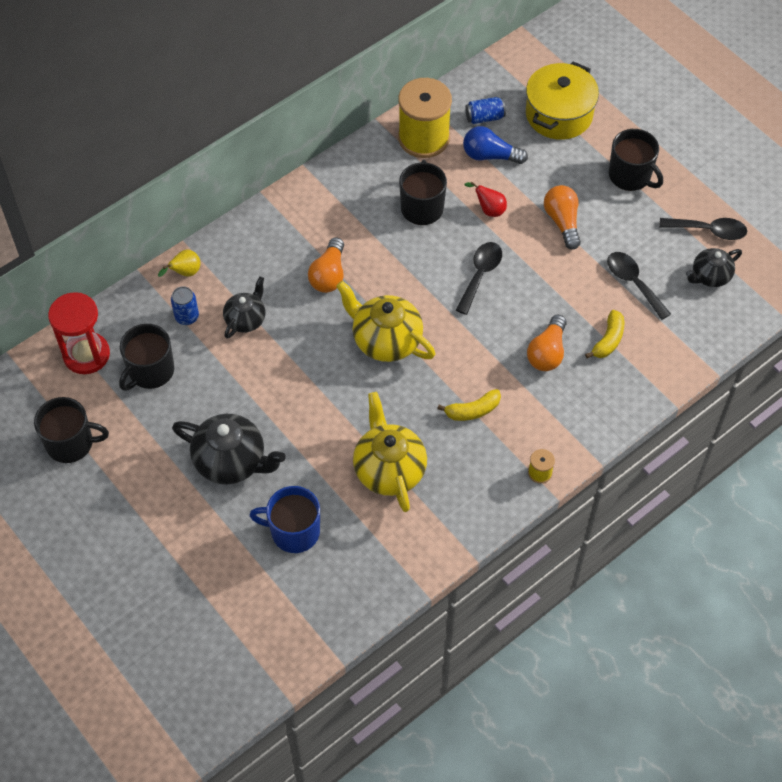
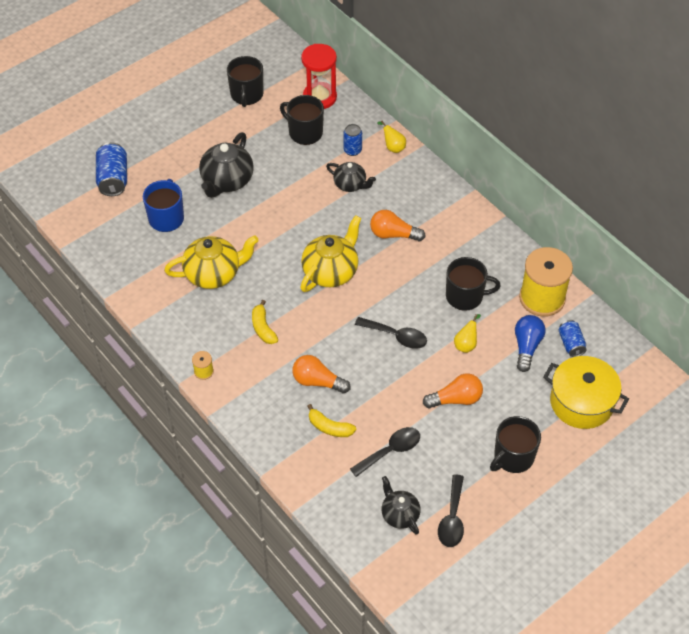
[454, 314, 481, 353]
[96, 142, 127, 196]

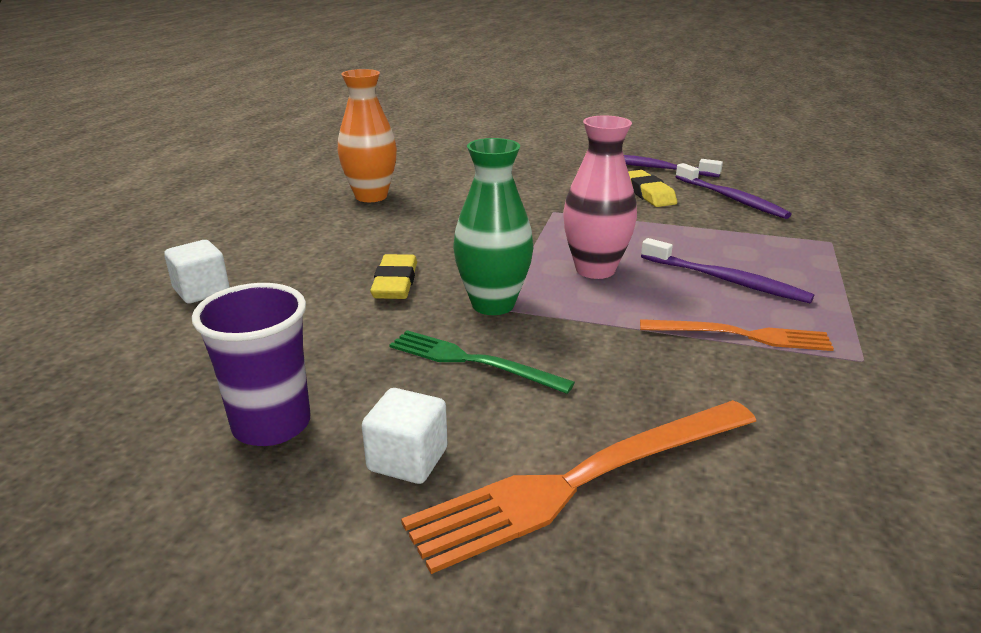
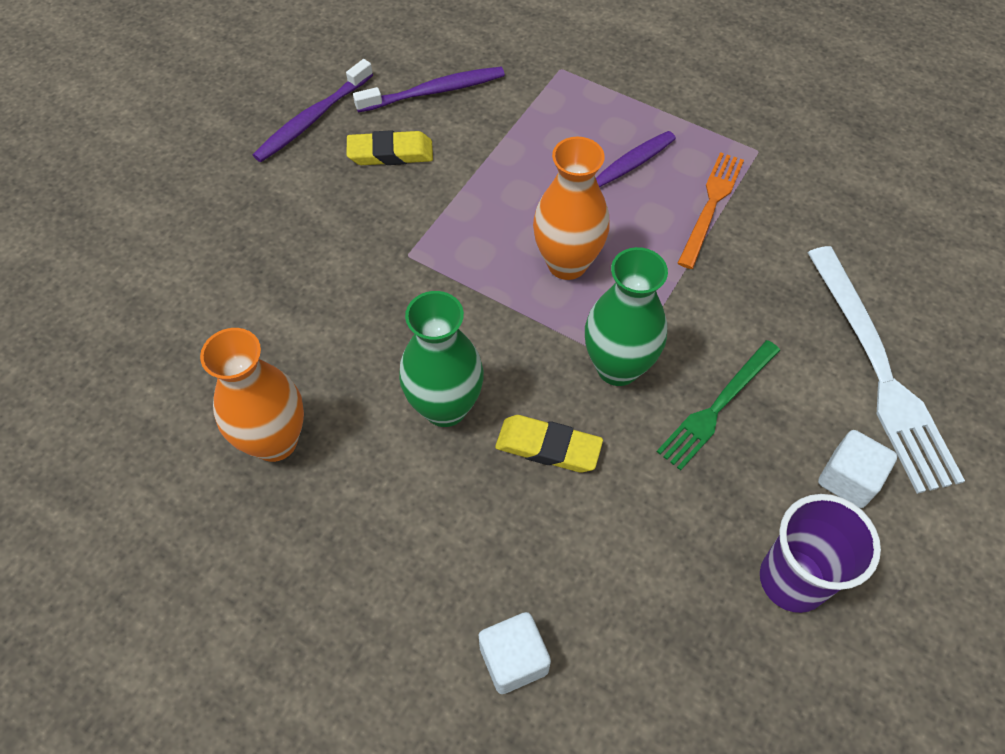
[533, 137, 610, 280]
[807, 246, 965, 494]
[399, 291, 484, 427]

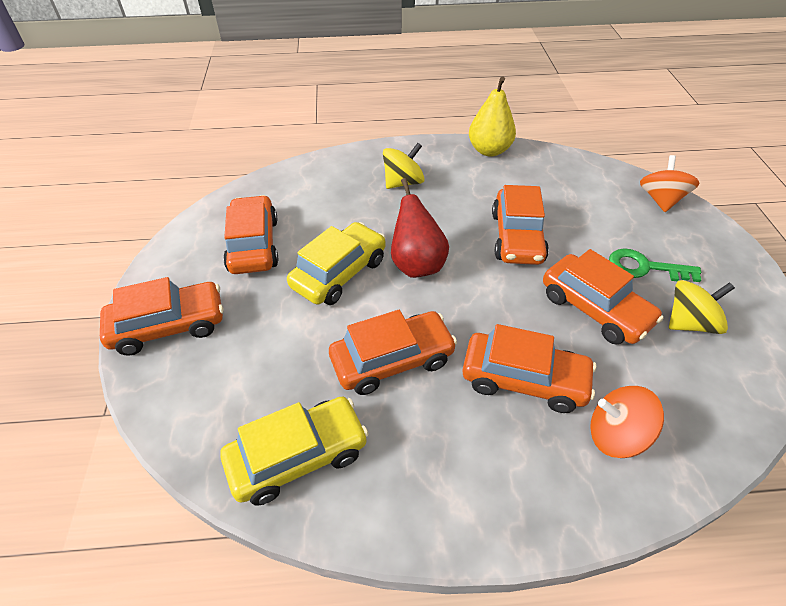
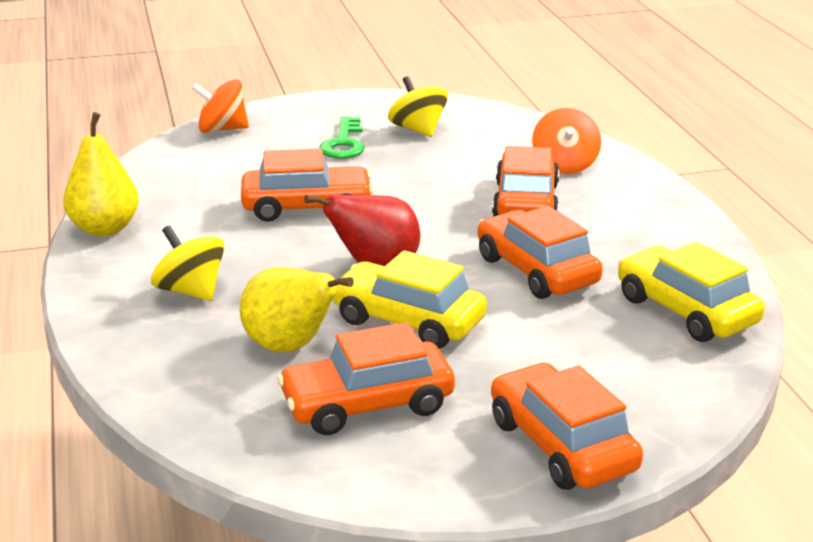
[543, 249, 664, 345] (first image)
[240, 267, 354, 352]

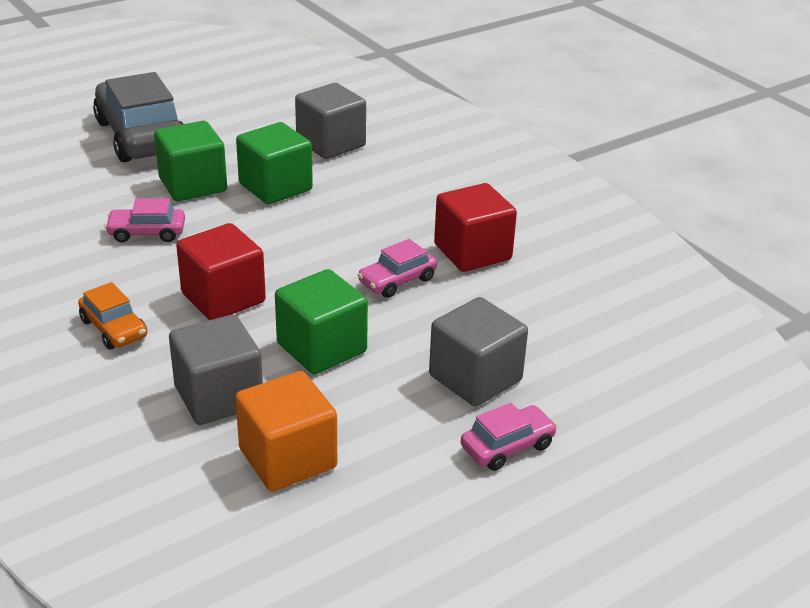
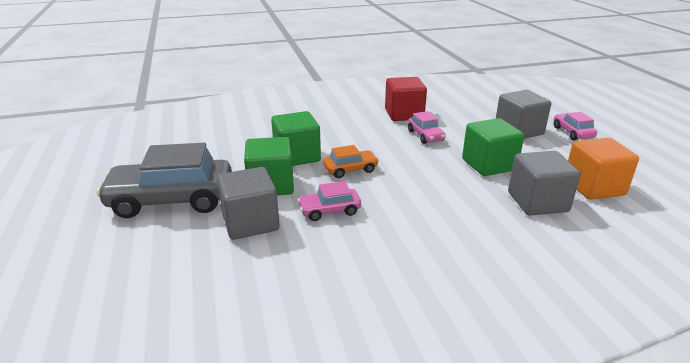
[217, 167, 280, 240]
[298, 181, 361, 221]
[176, 223, 266, 320] (first image)
[323, 145, 379, 178]

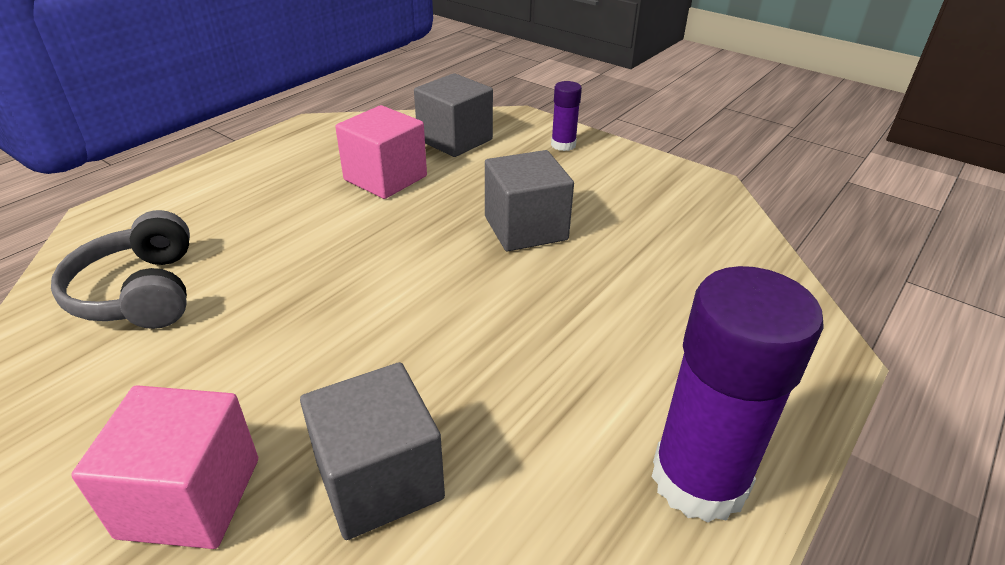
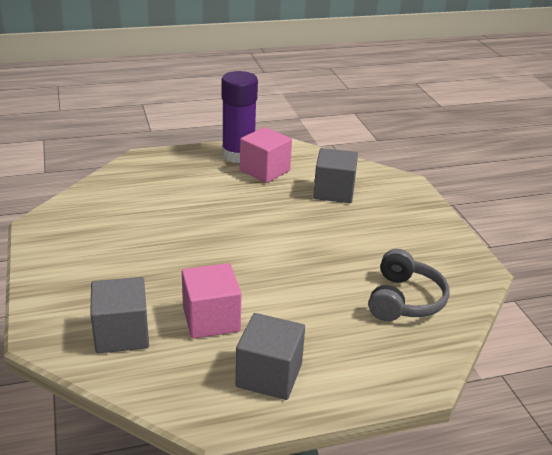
[551, 81, 582, 151] (first image)
[236, 313, 305, 400]
[240, 127, 292, 183]

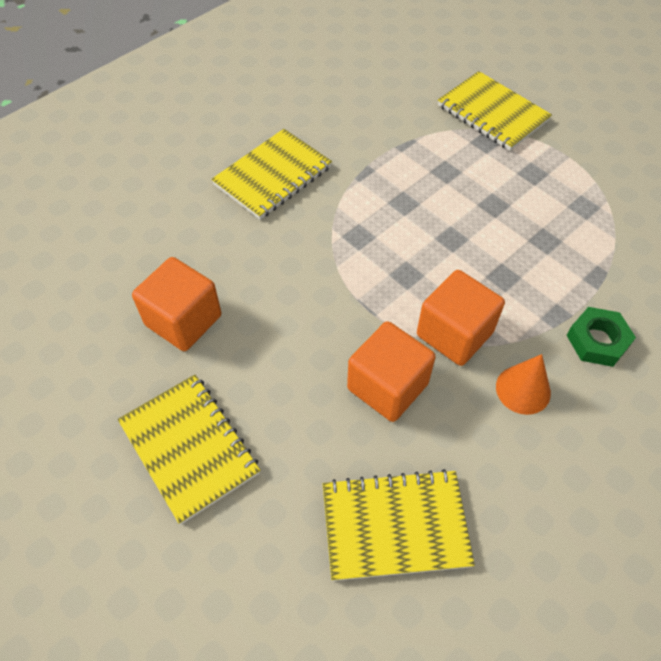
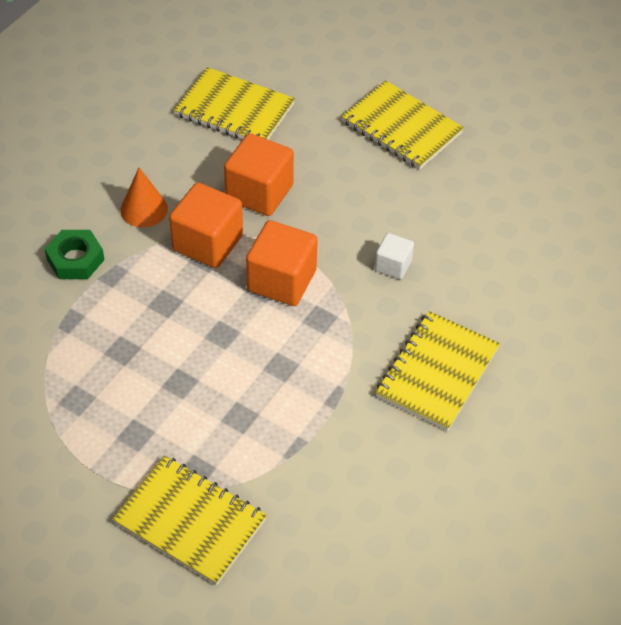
[246, 220, 318, 306]
[174, 67, 295, 140]
[375, 233, 414, 279]

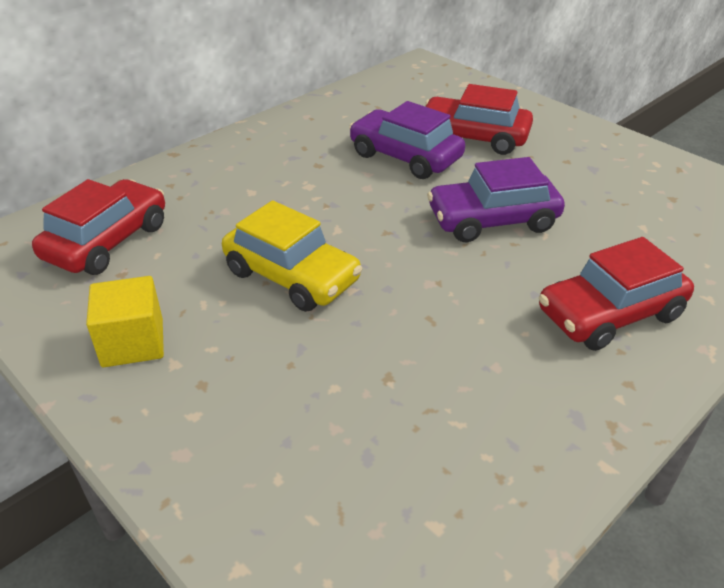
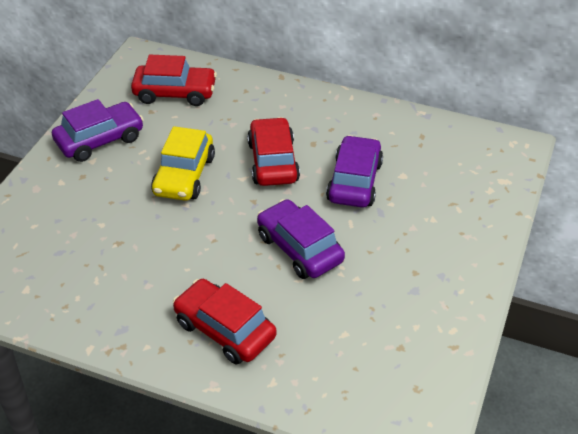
[247, 117, 300, 186]
[52, 99, 144, 162]

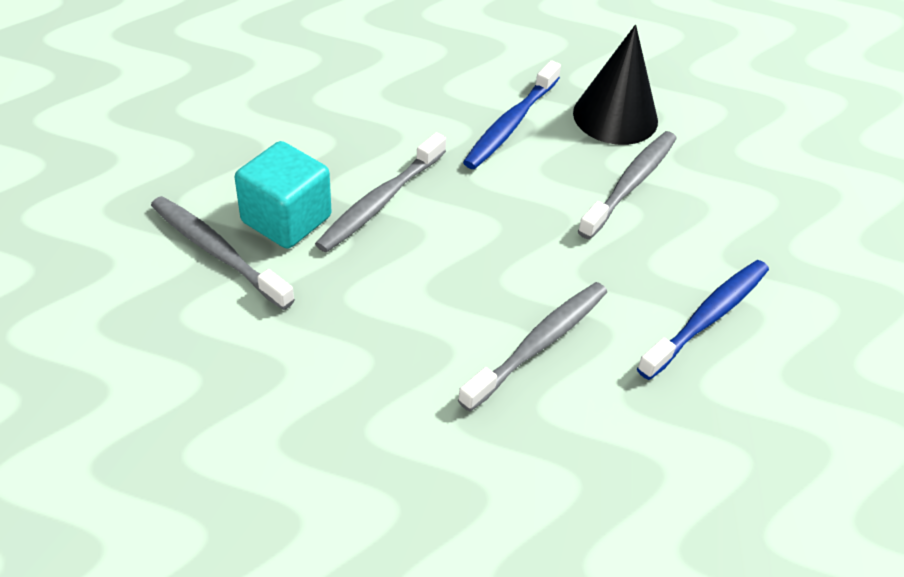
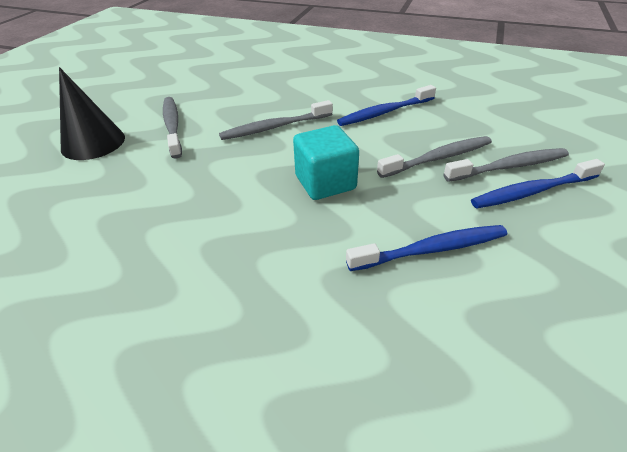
[59, 67, 125, 160]
[293, 125, 359, 200]
[443, 148, 569, 182]
[471, 159, 605, 208]

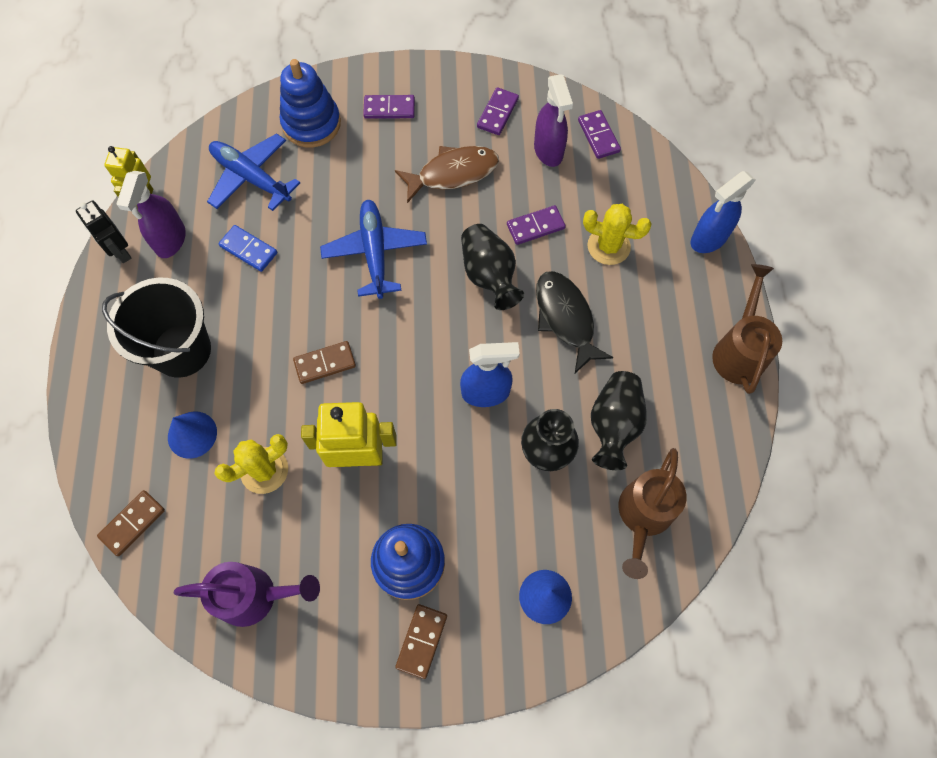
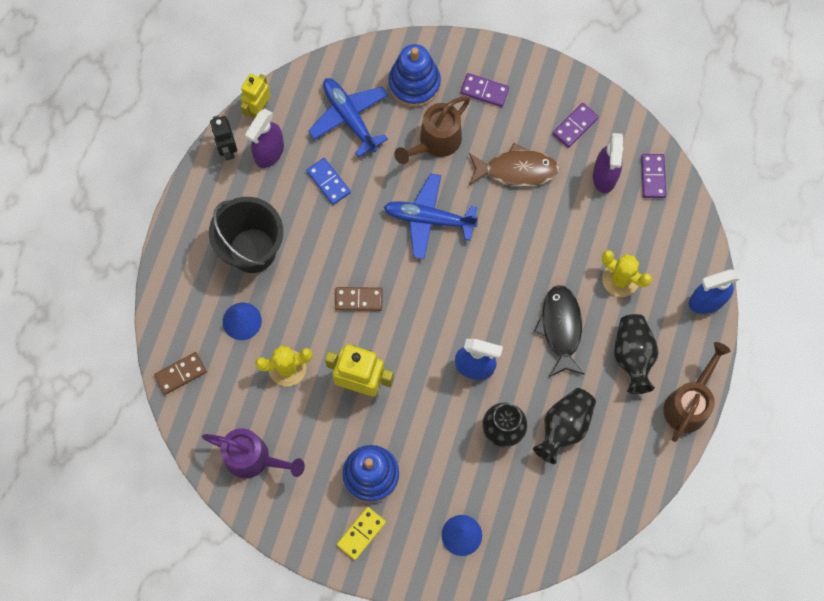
[384, 173, 478, 259]
[507, 205, 566, 245] (first image)
[614, 314, 659, 394]
[394, 96, 470, 164]
[337, 507, 386, 560]

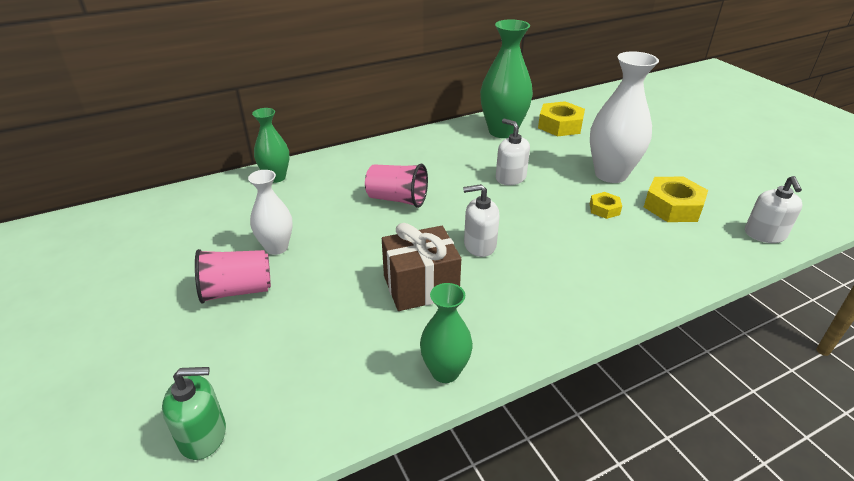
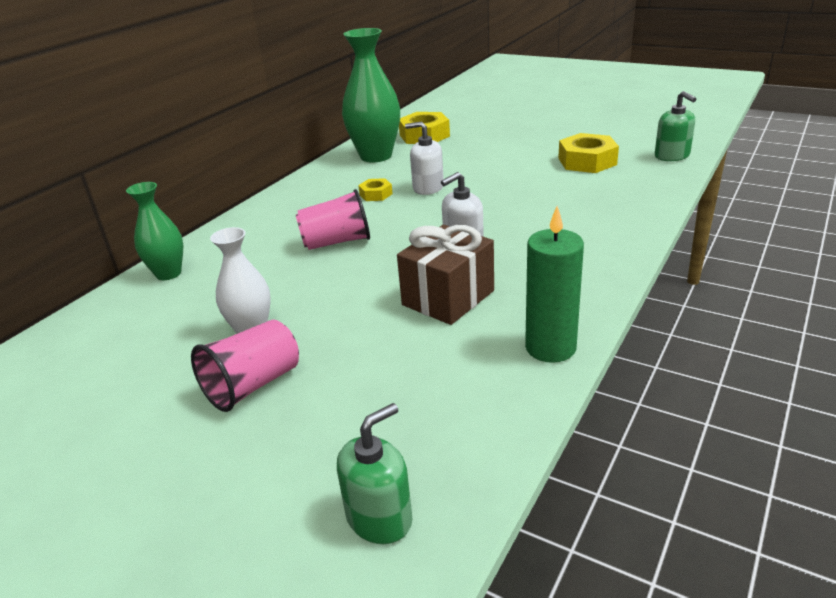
[590, 51, 659, 183] (first image)
[655, 91, 696, 161]
[358, 178, 393, 201]
[525, 206, 584, 363]

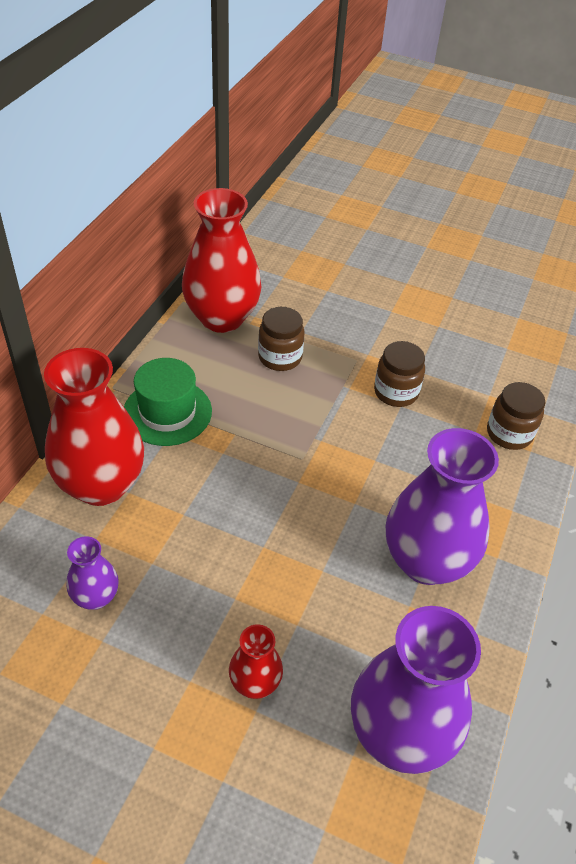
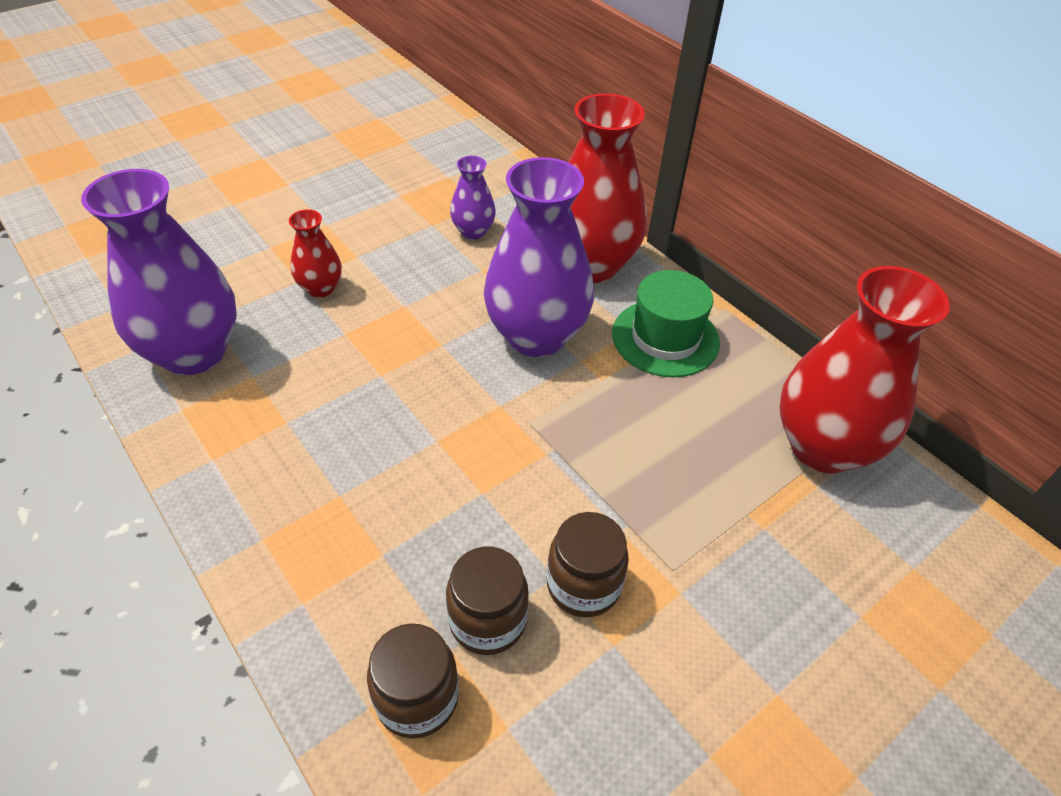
[446, 547, 529, 655]
[484, 157, 594, 357]

